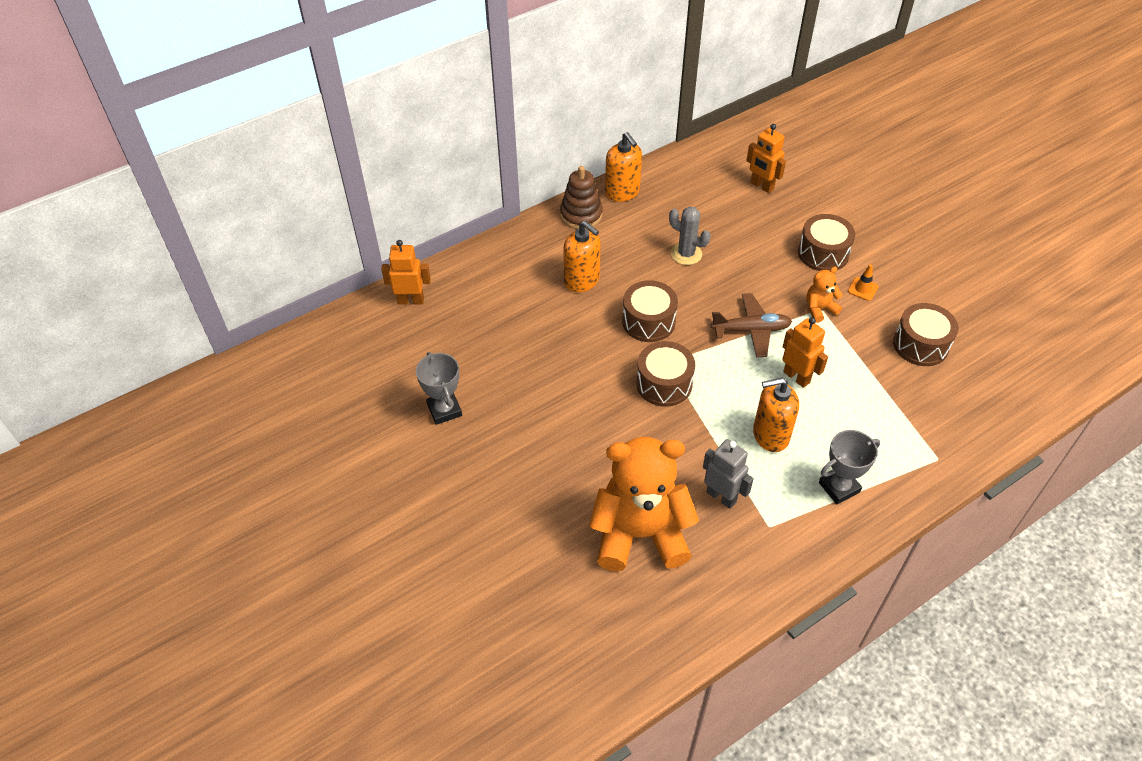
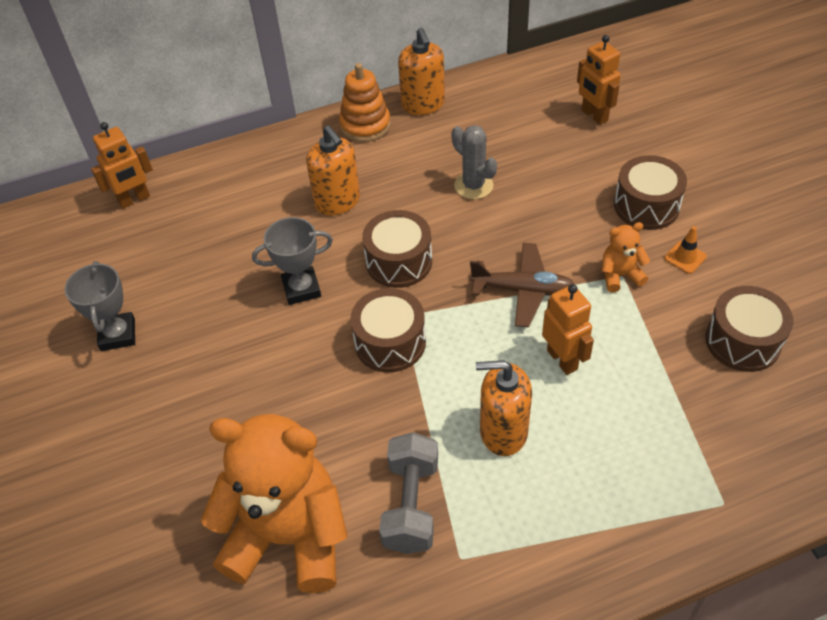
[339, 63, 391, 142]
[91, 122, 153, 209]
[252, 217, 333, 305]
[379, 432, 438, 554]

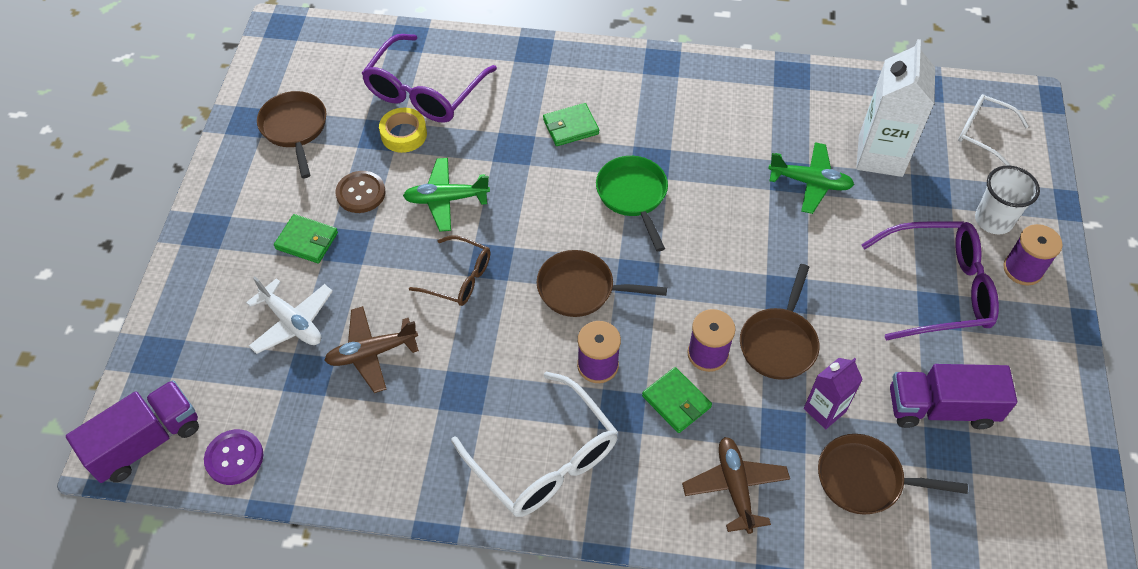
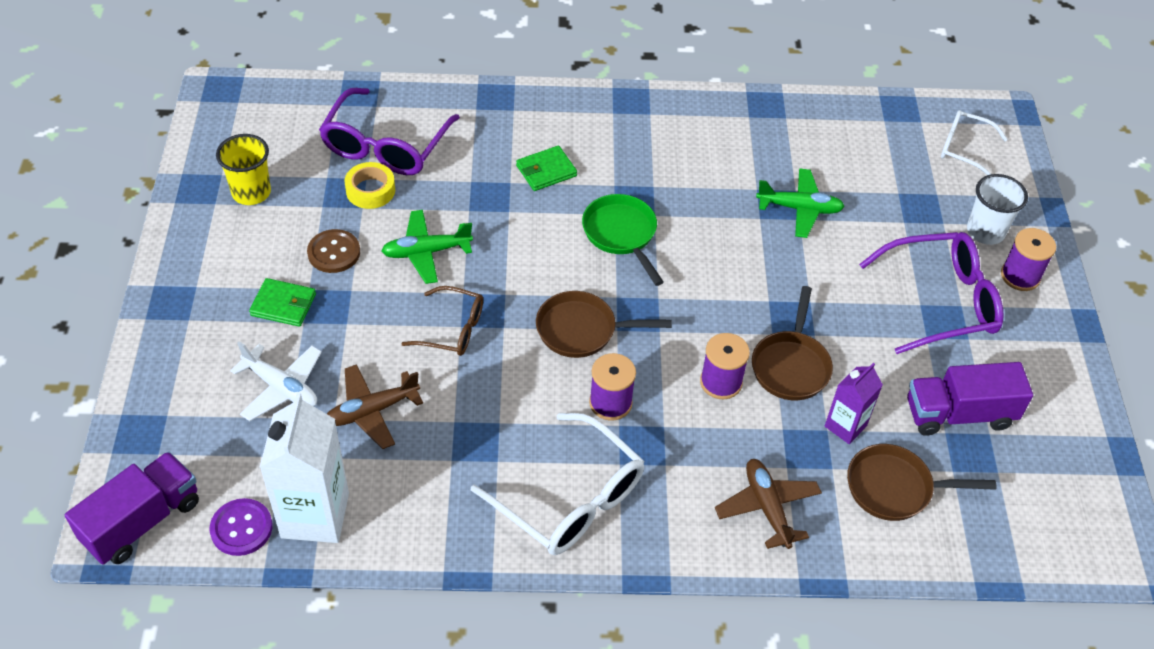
[260, 393, 349, 543]
[216, 134, 271, 205]
[642, 367, 712, 433] (first image)

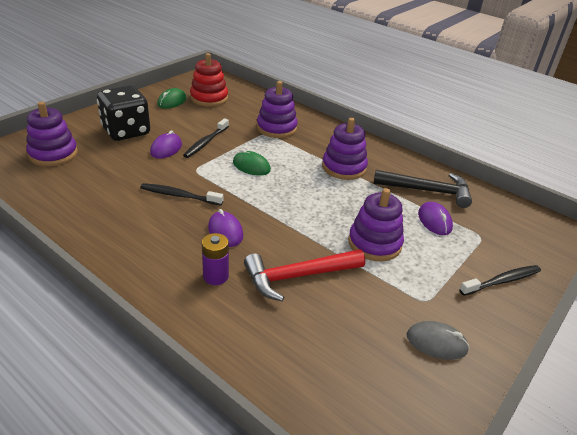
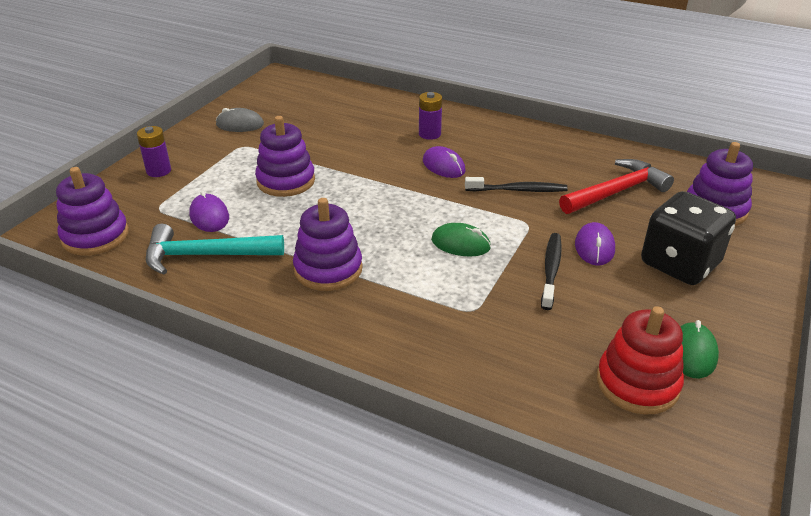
[56, 167, 129, 255]
[146, 224, 284, 275]
[559, 159, 674, 214]
[137, 126, 171, 177]

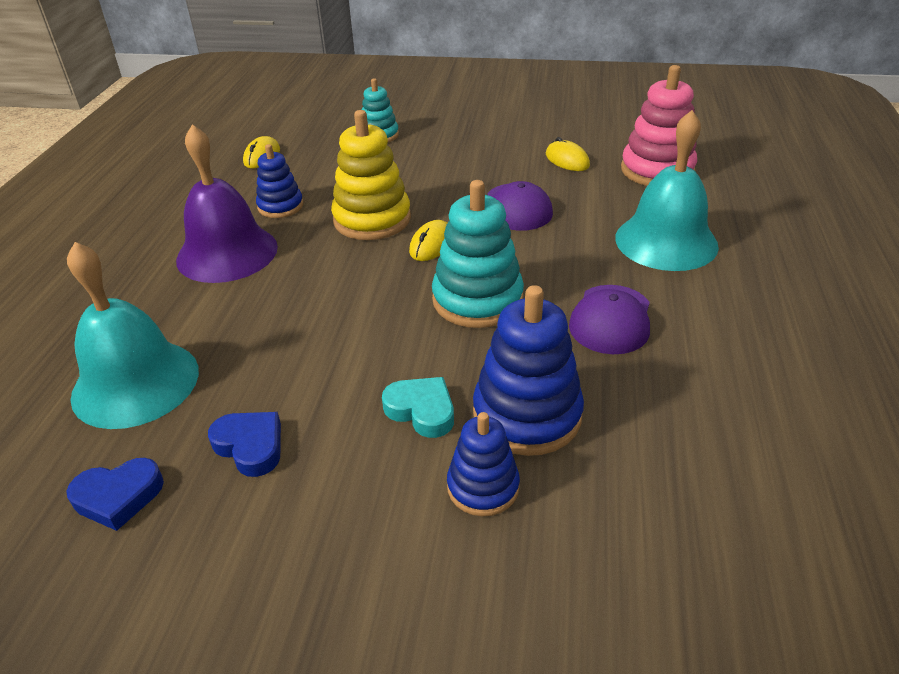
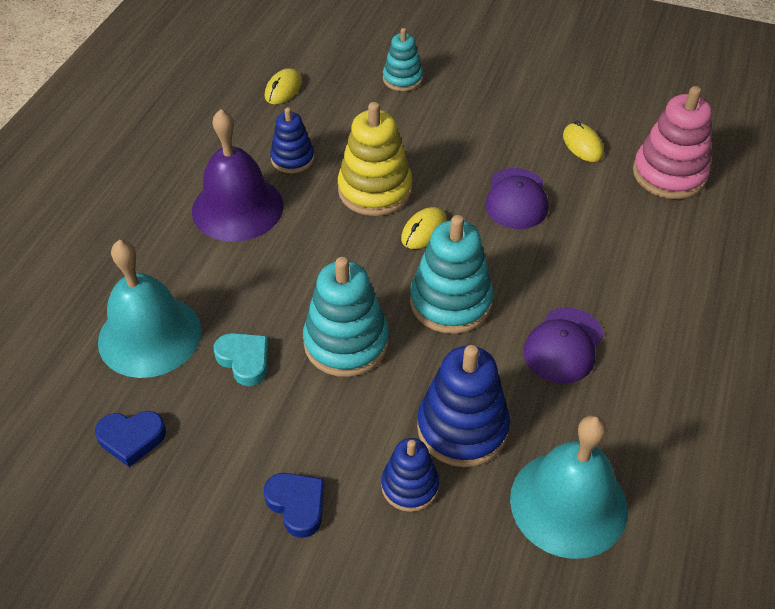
[510, 415, 628, 559]
[214, 333, 269, 386]
[264, 473, 325, 538]
[303, 257, 389, 377]

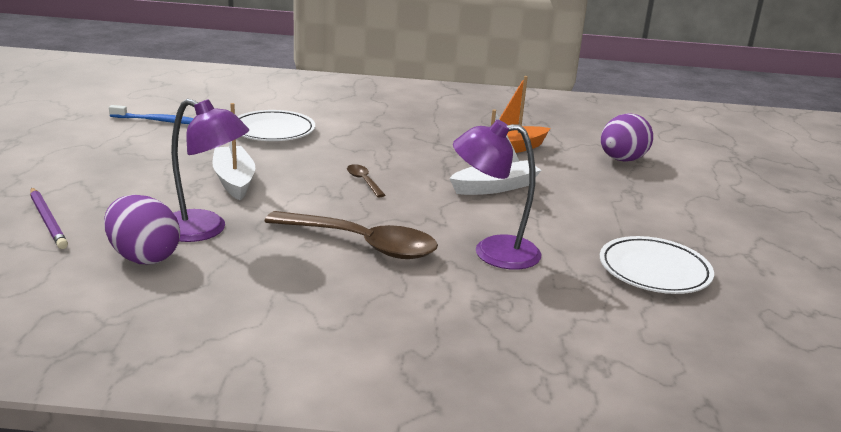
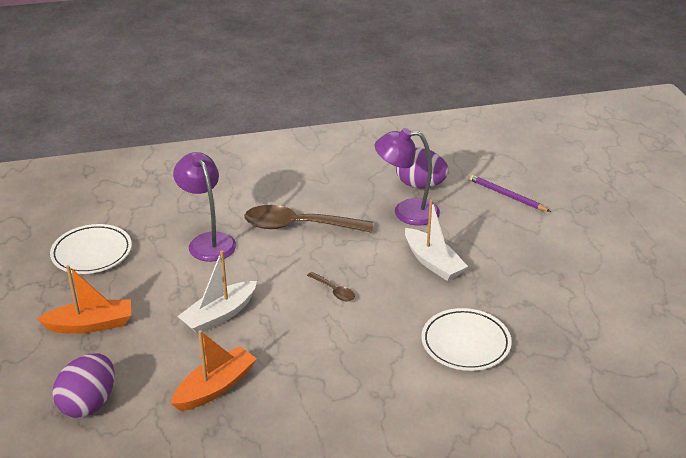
[109, 105, 194, 124] (first image)
[173, 152, 236, 262]
[37, 265, 131, 334]

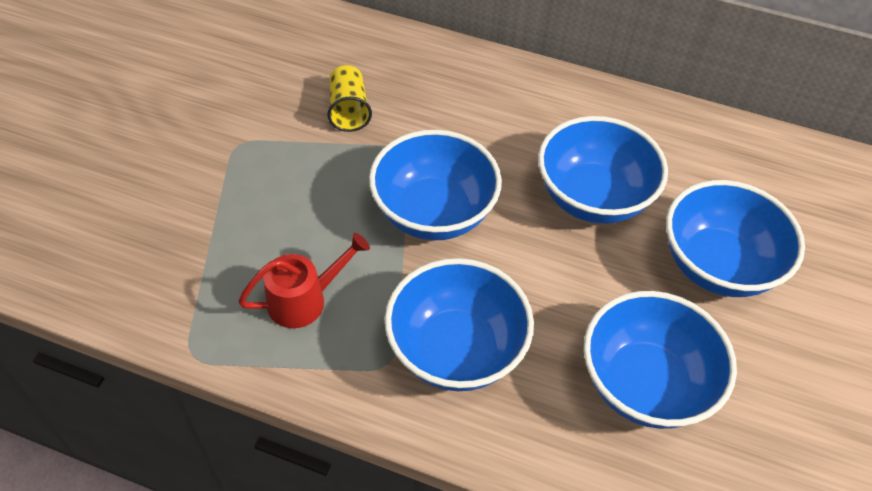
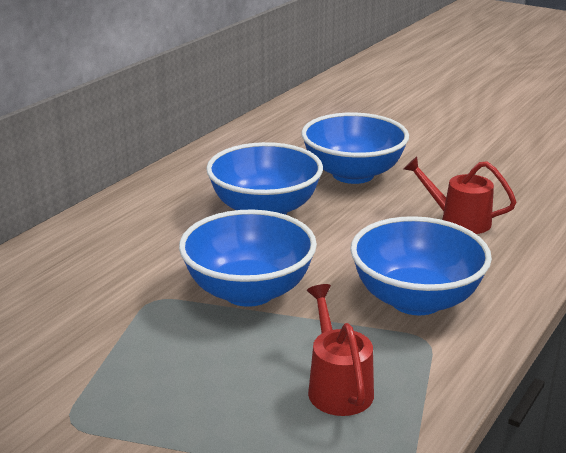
[327, 65, 372, 132] (first image)
[404, 157, 516, 234]

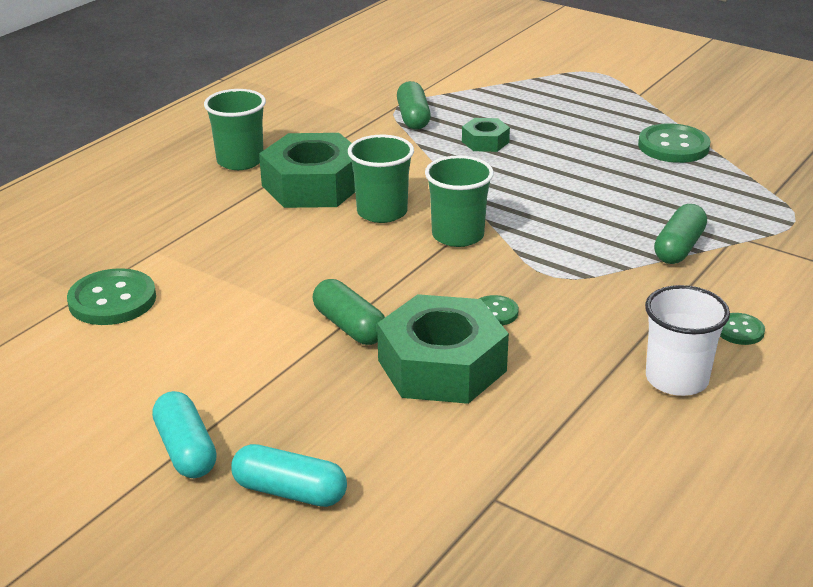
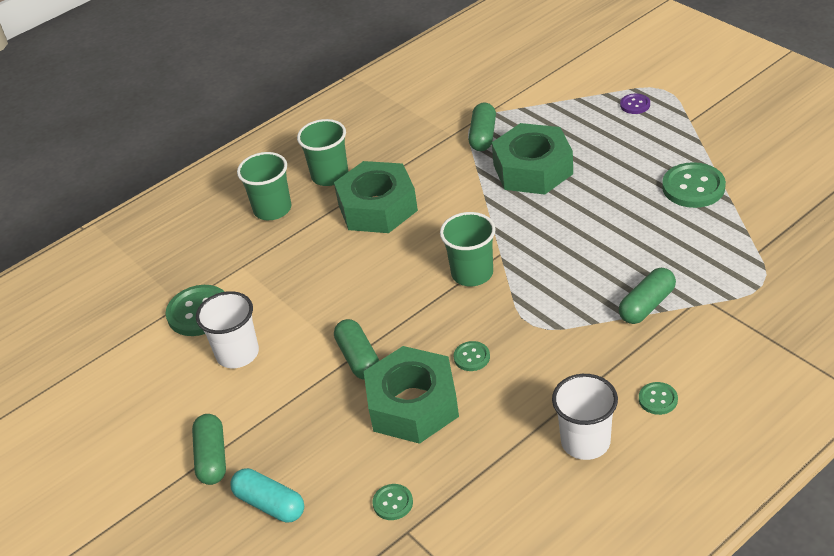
[492, 123, 573, 195]
[237, 152, 291, 220]
[192, 414, 226, 485]
[620, 94, 650, 114]
[196, 291, 259, 368]
[372, 484, 413, 520]

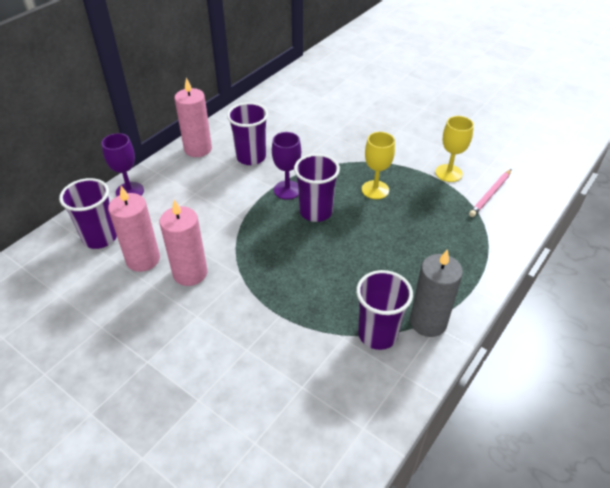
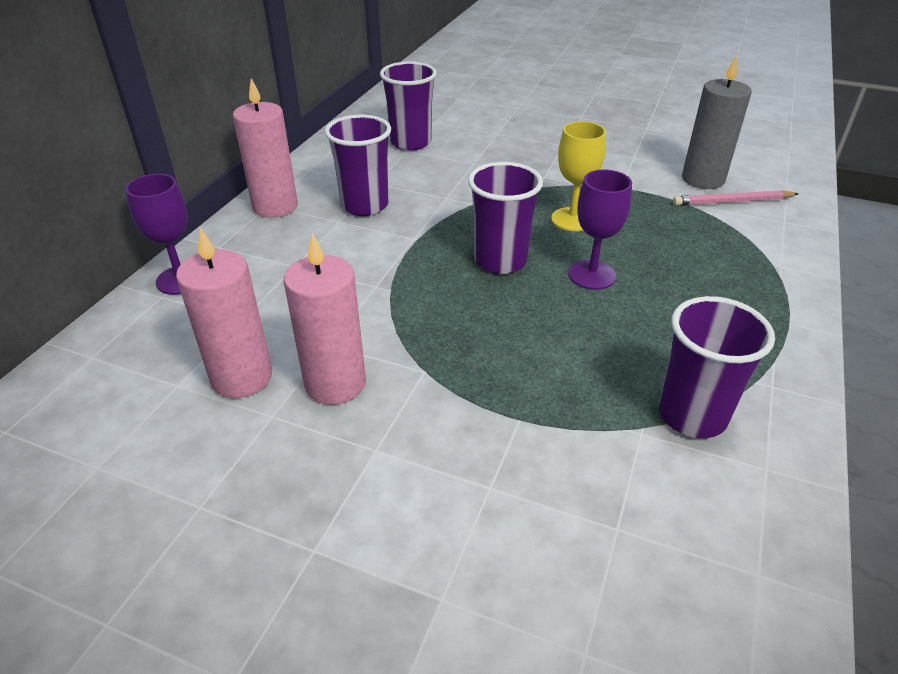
[435, 116, 474, 182] (first image)
[568, 169, 632, 290]
[673, 190, 798, 206]
[380, 61, 437, 151]
[682, 55, 752, 189]

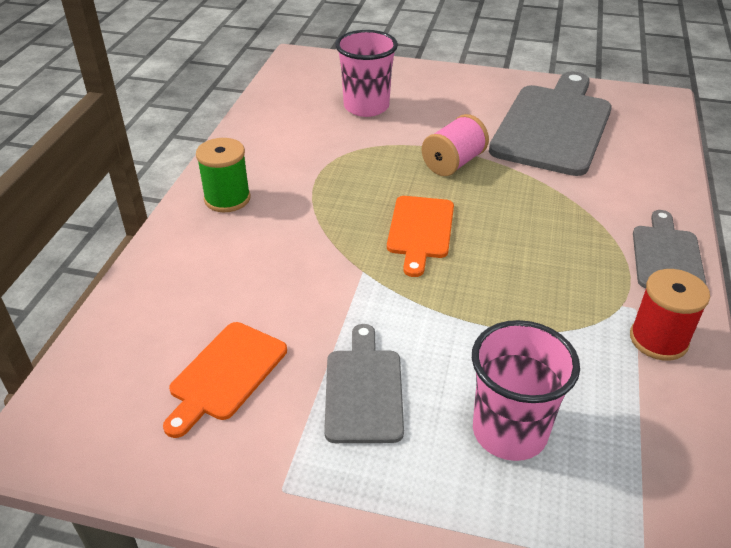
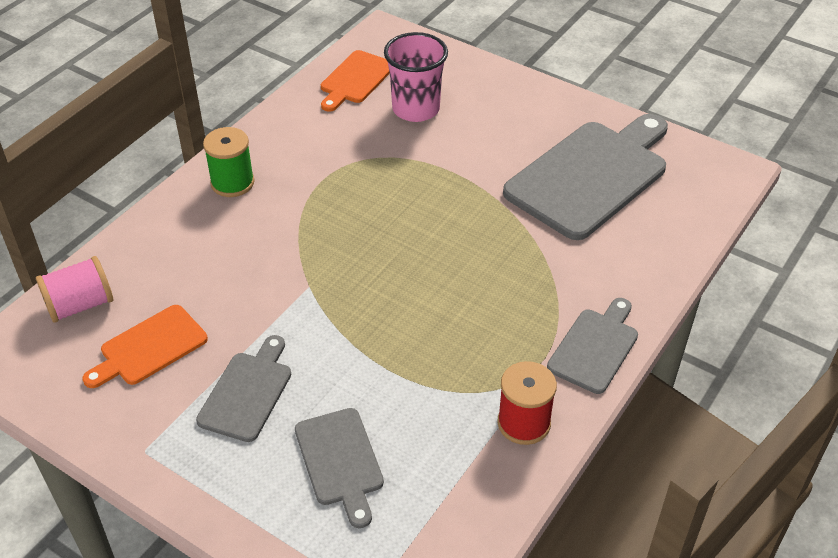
[36, 256, 113, 323]
[321, 50, 390, 112]
[295, 408, 384, 528]

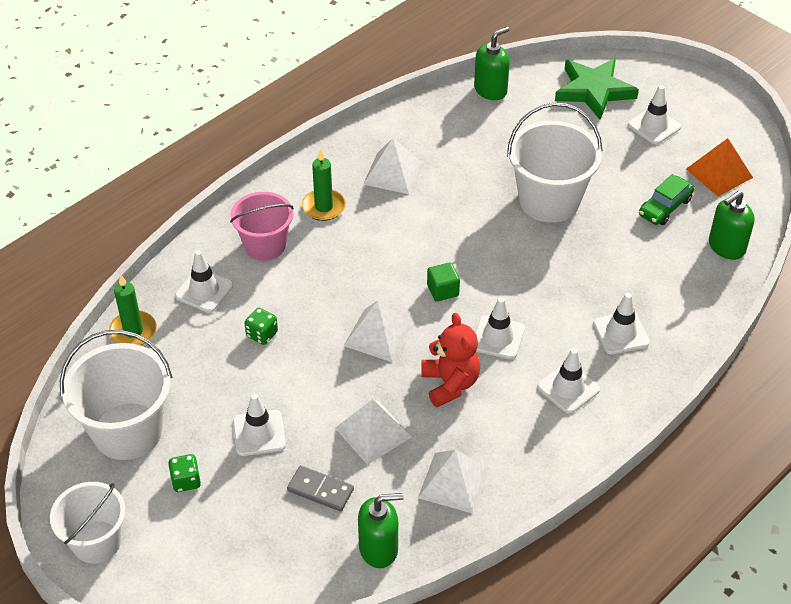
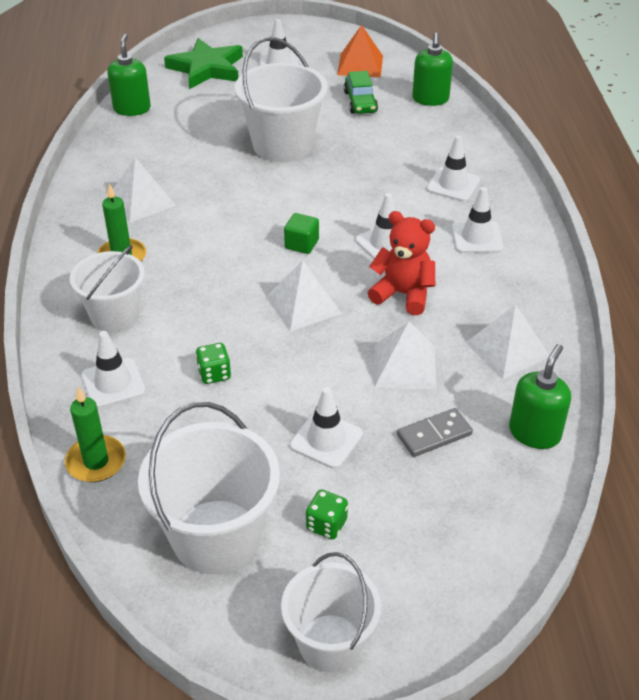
[70, 245, 145, 332]

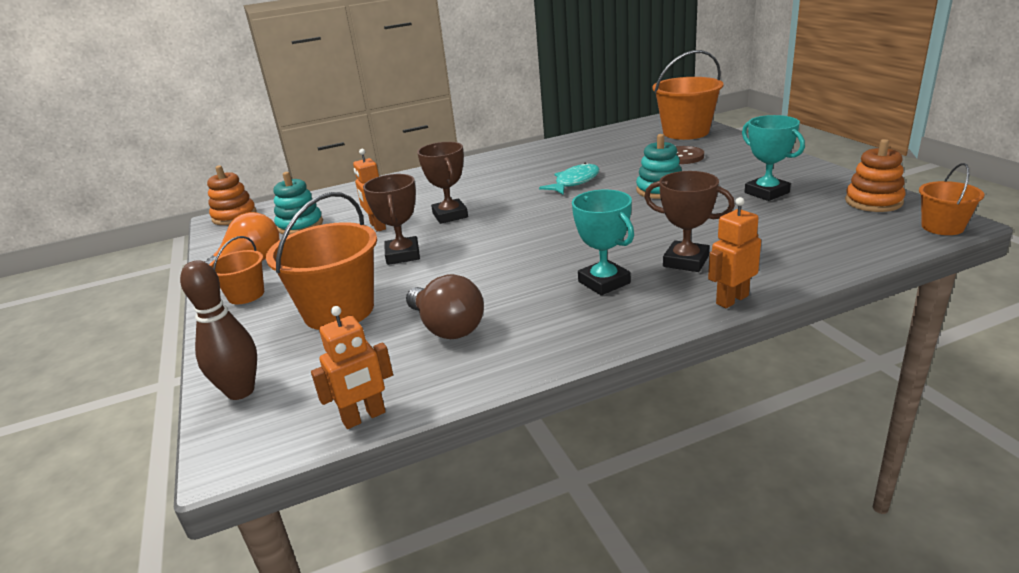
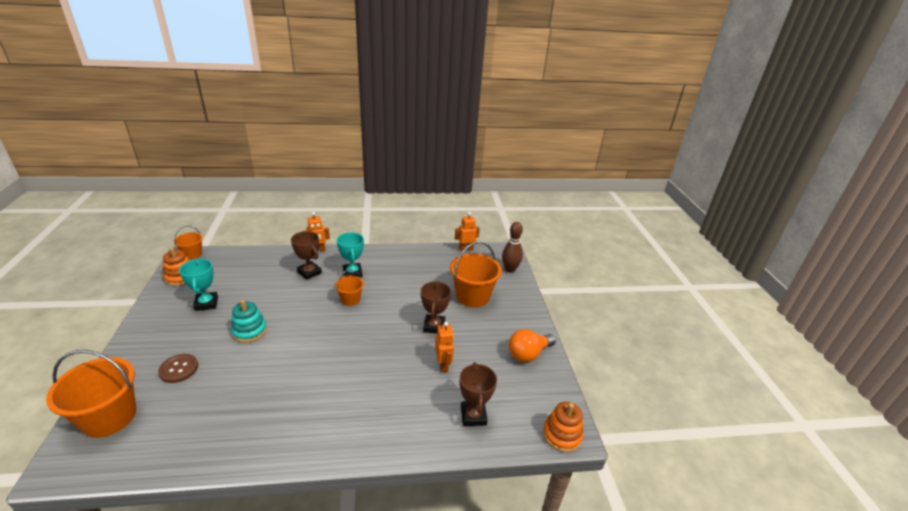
[460, 362, 497, 426]
[539, 163, 599, 195] (first image)
[274, 172, 323, 235] (first image)
[335, 270, 364, 306]
[406, 274, 484, 339] (first image)

